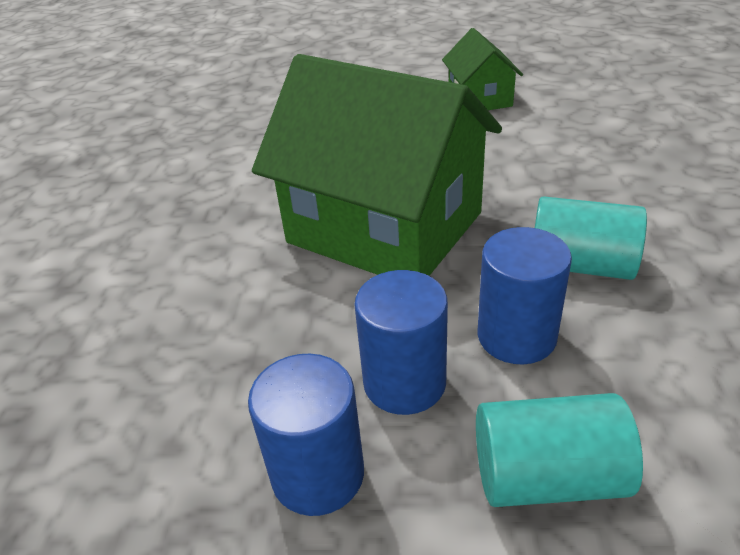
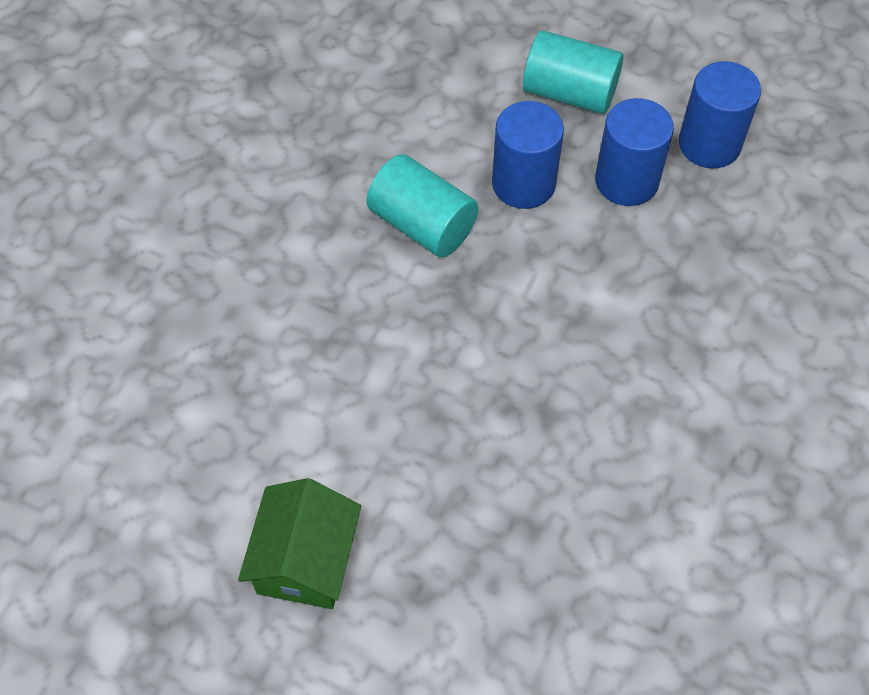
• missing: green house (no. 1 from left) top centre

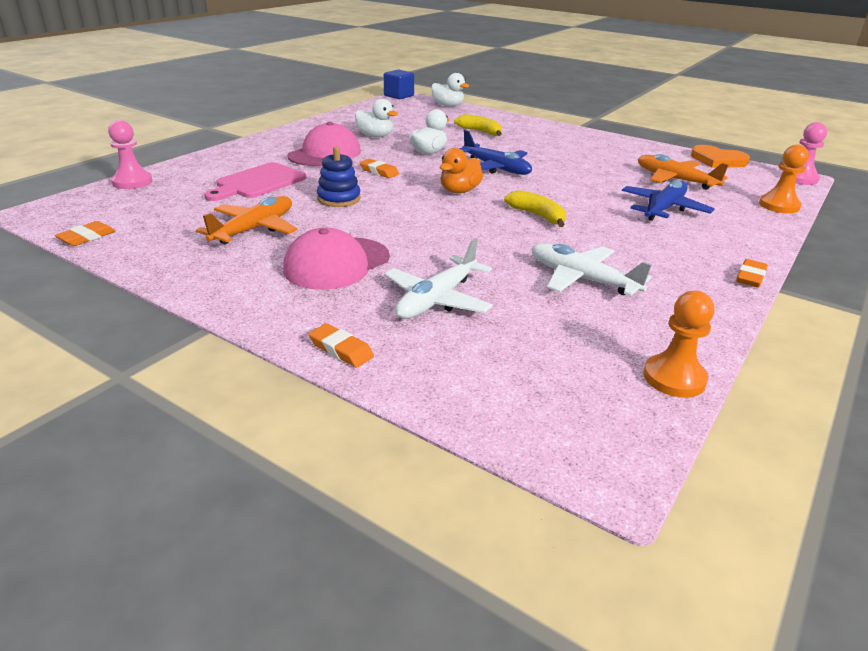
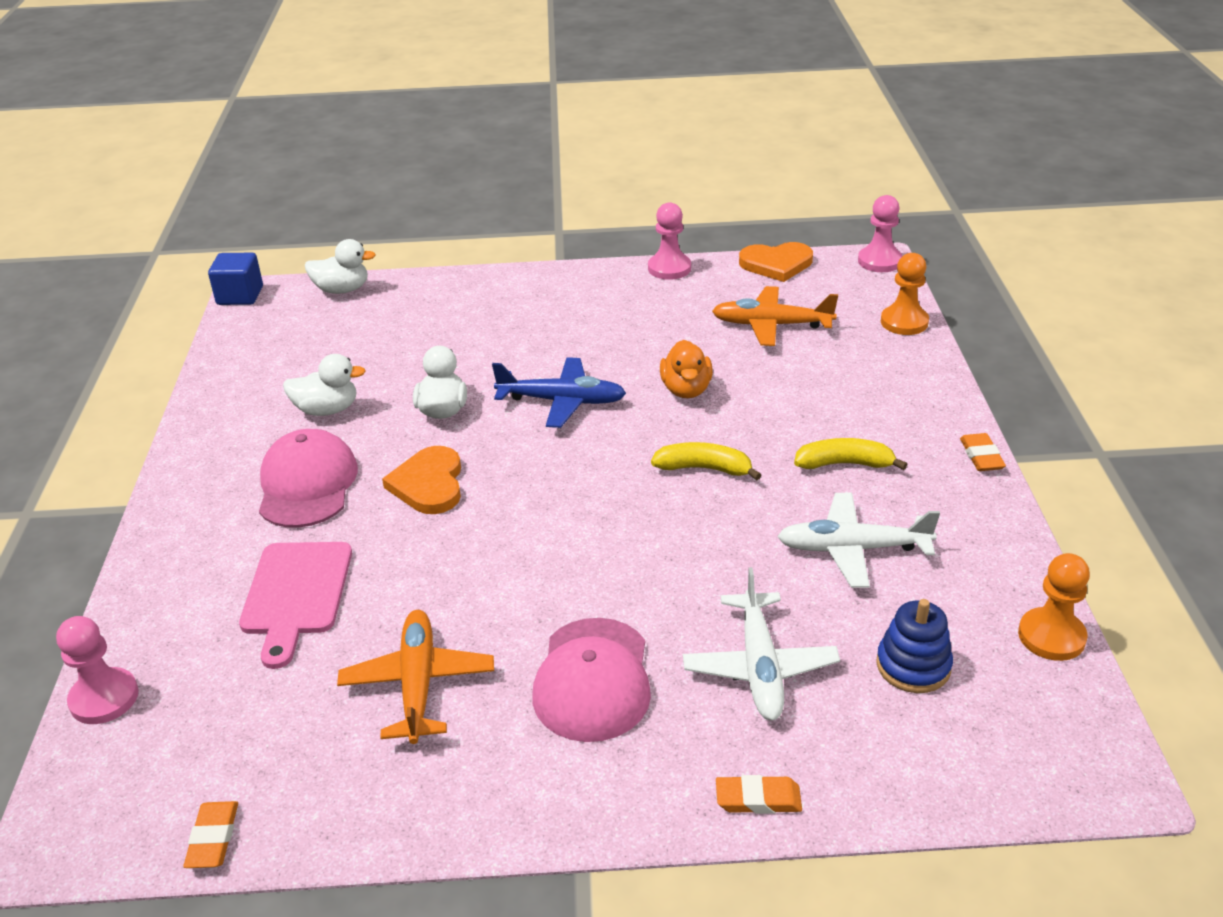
• missing: blue plane (no. 2 from left) top right
• appeared: pink pawn (no. 2 from left) top centre
• relocated: blue stacking toy top centre to bottom right
• relocated: orange duck top centre to centre
• relocated: yellow banana (no. 1 from left in the first image) top centre to yellow banana (no. 2 from left) middle right
• exchanged: orange eraser (no. 3 from left) top centre to orange heart (no. 1 from left) centre

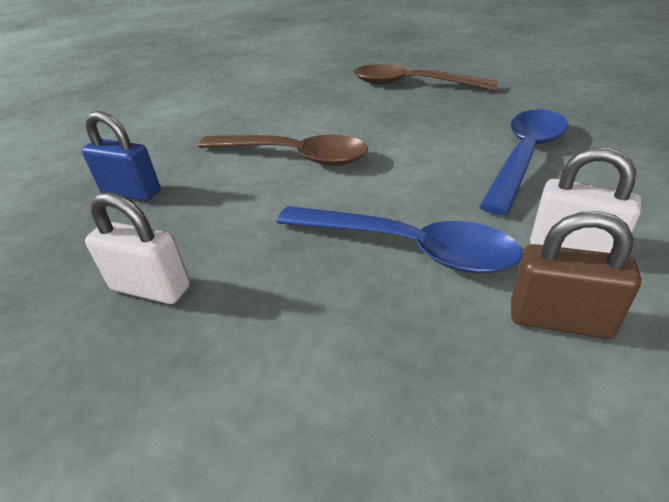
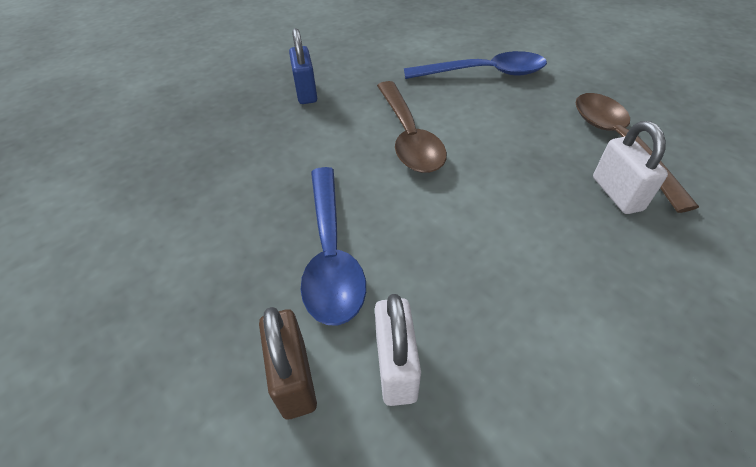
• relocated: white padlock (no. 1 from left in the first image) middle left to white padlock (no. 2 from left) middle right
• relocated: blue spoon (no. 2 from left) top right to top centre

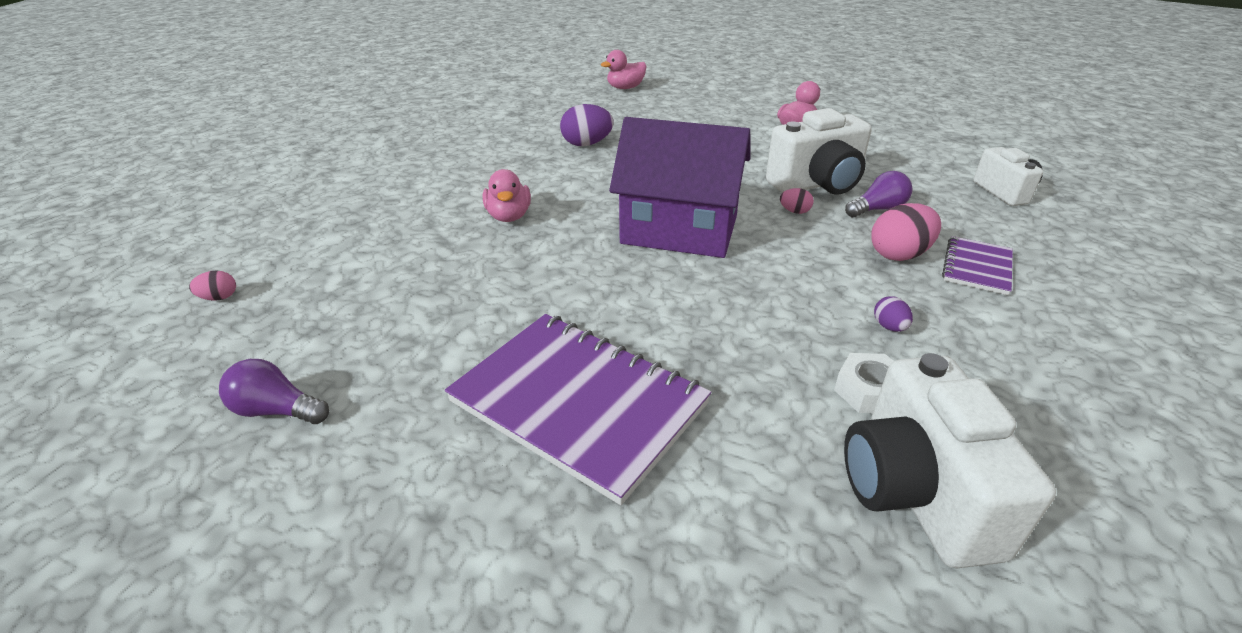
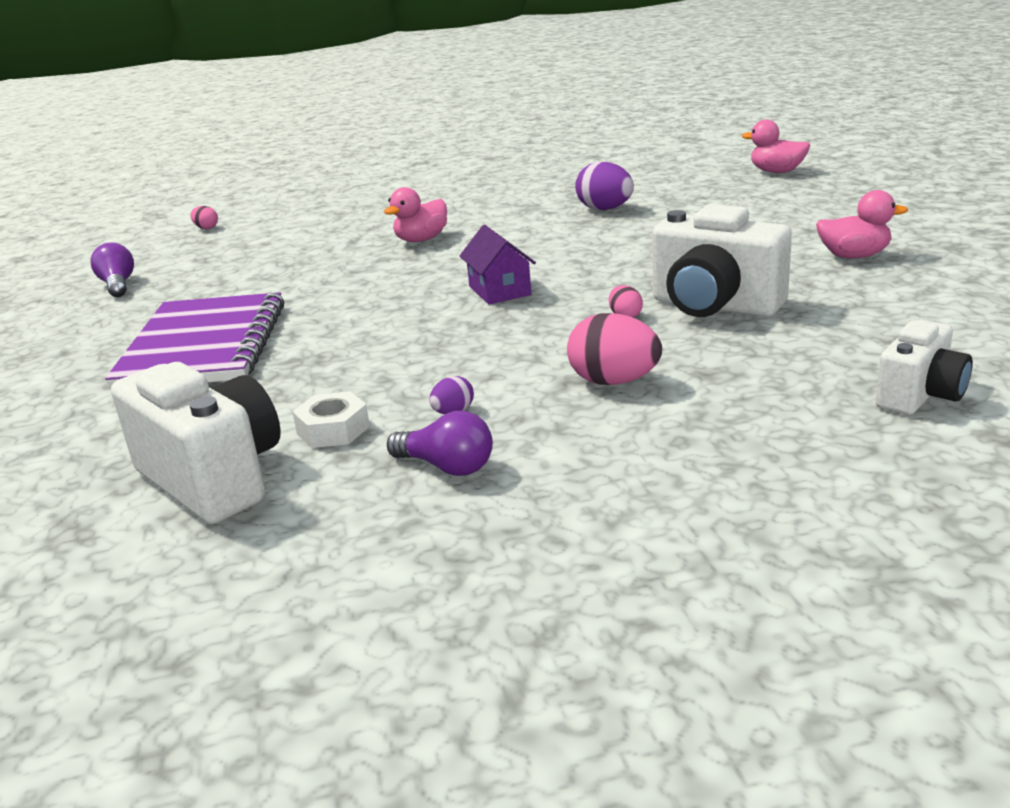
• missing: purple notebook (no. 2 from left) middle right
• relocated: purple light bulb (no. 2 from left) top right to centre
• spun: white camera (no. 2 from left in the first image) bottom right = middle left 90 degrees clockwise
• size: purple house top centre = top centre x0.48

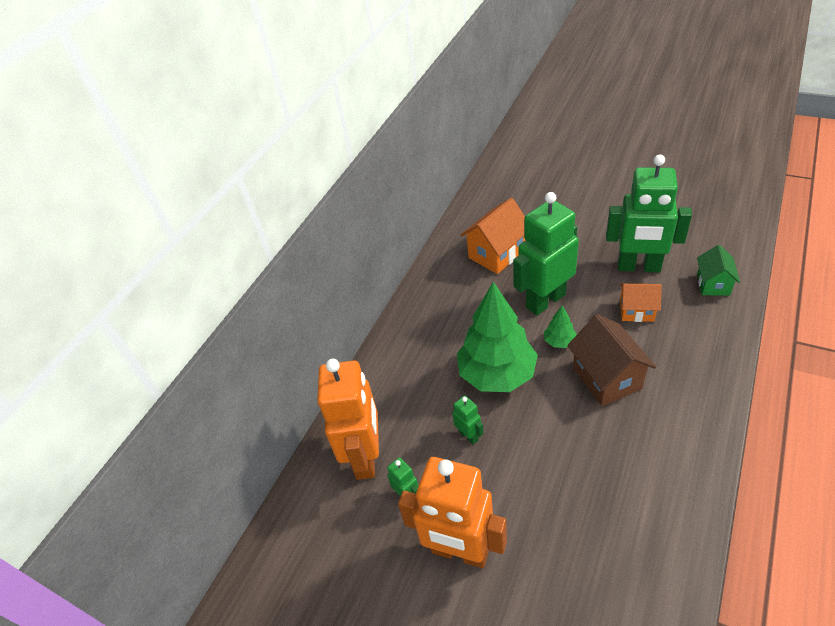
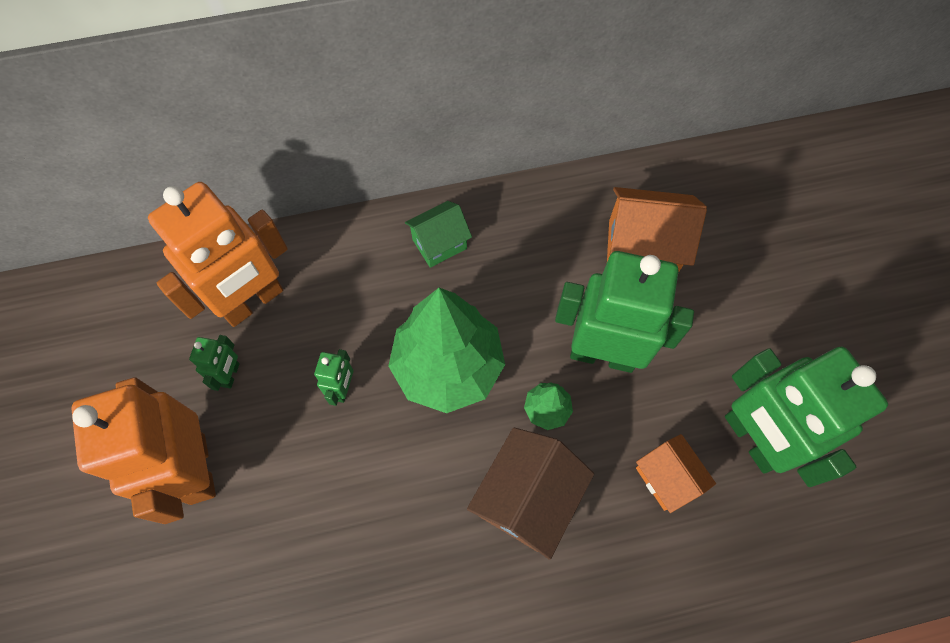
• relocated: green house middle right to centre

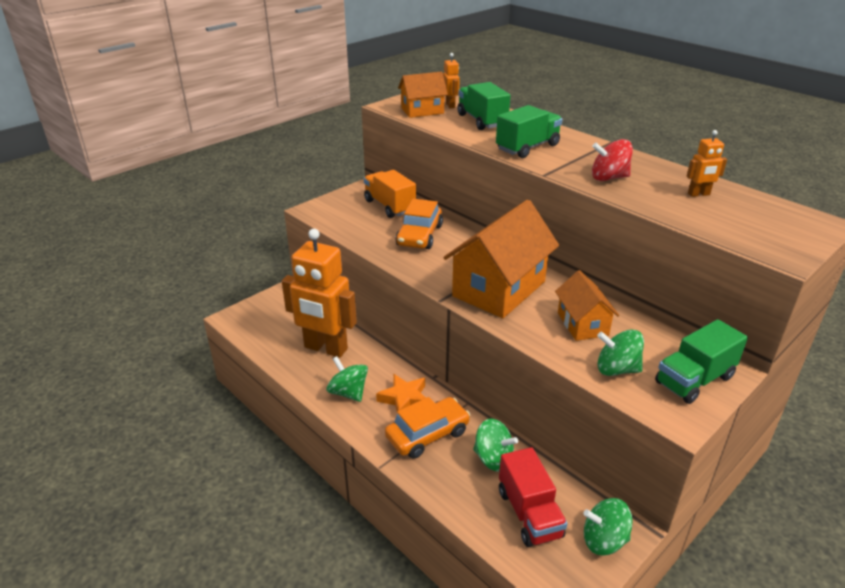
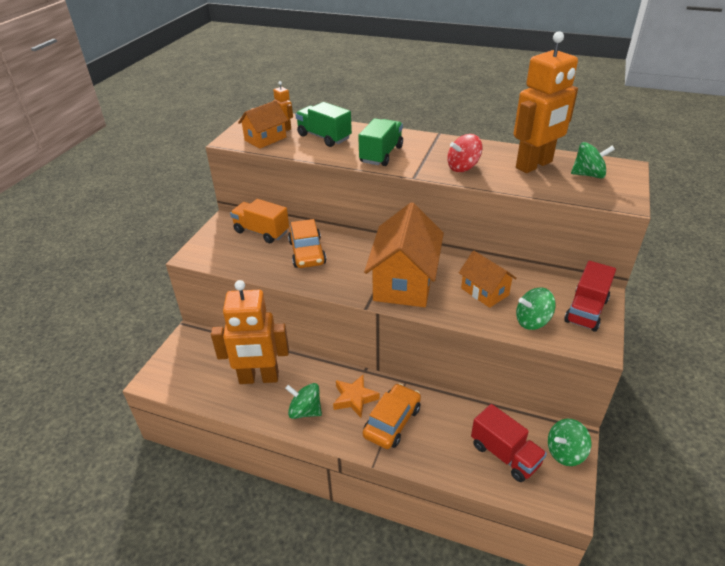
• relocated: green spinning top (no. 2 from left in the first image) bottom centre to green spinning top (no. 4 from left) top right
• colour: green truck (no. 3 from left) middle right to red truck (no. 2 from left) middle right
• size: orange robot (no. 3 from left) top right = top right x2.39

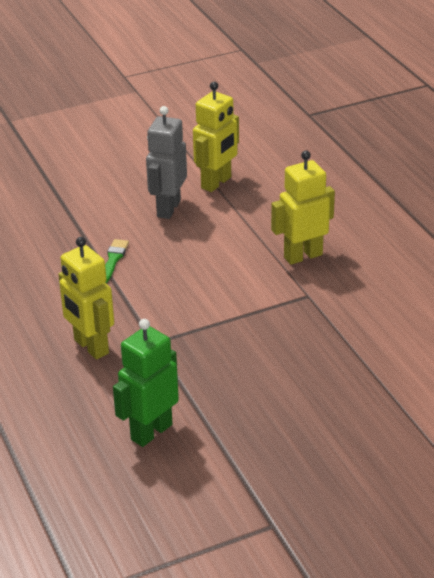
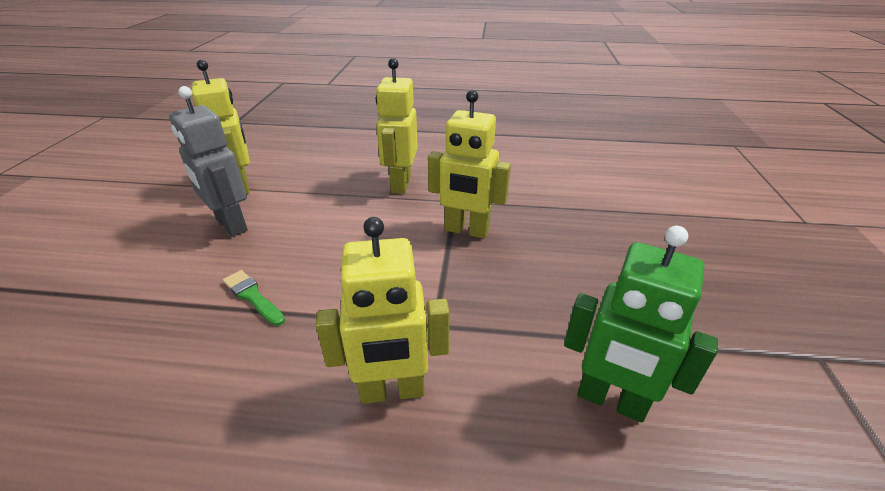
• appeared: yellow robot (no. 4 from left) centre
• spun: green robot centre = middle right 45 degrees counterclockwise

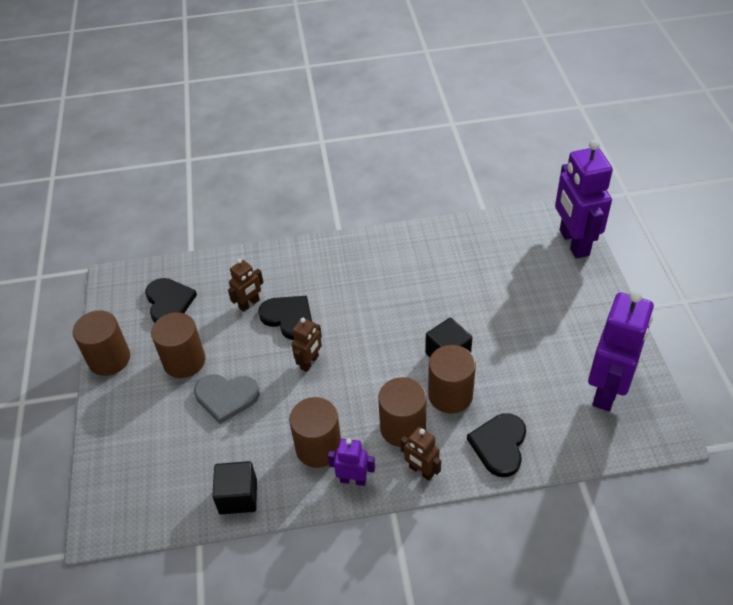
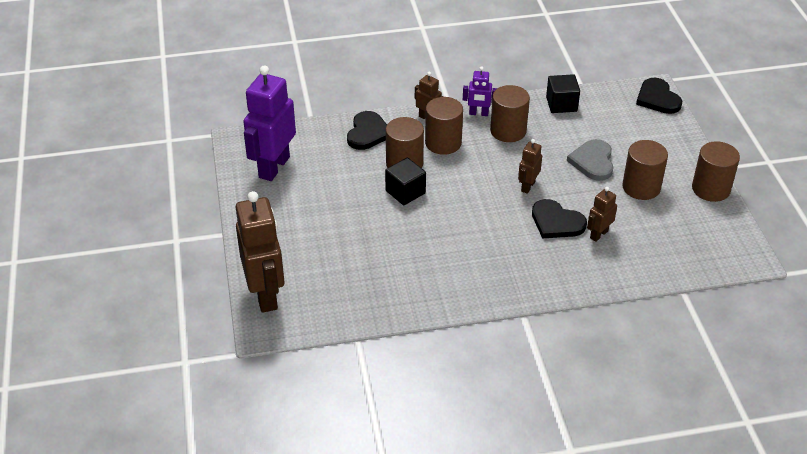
• relocated: black heart (no. 1 from left in the first image) middle left to black heart (no. 3 from left) top right
• colour: purple robot (no. 2 from left) top right to brown robot (no. 1 from left) middle left
• spun: grey heart middle left = middle right 90 degrees counterclockwise

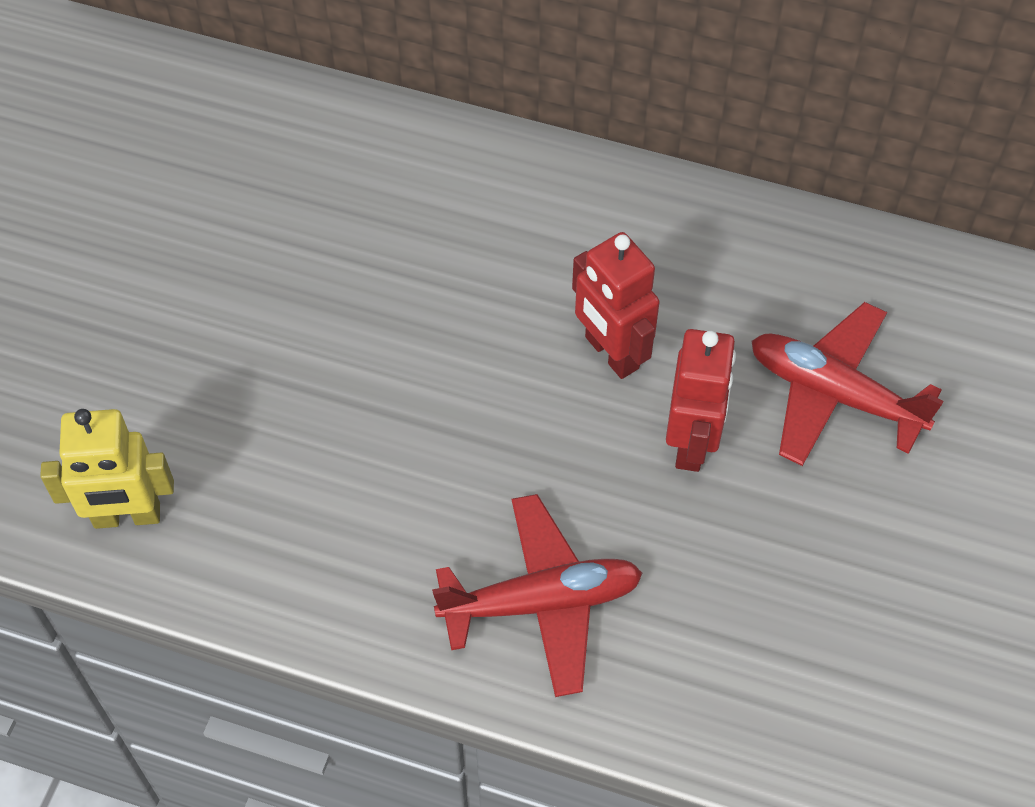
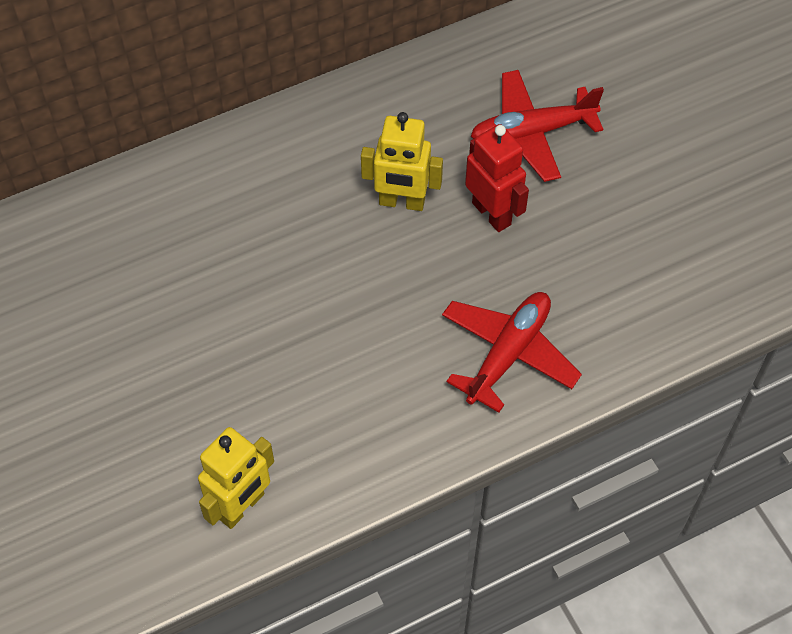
• colour: red robot (no. 1 from left) centre to yellow robot (no. 2 from left) top centre

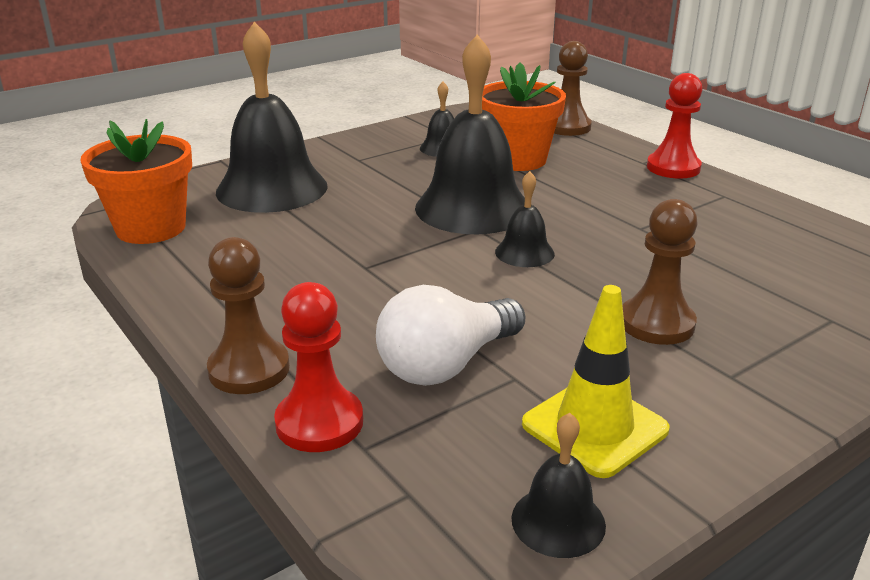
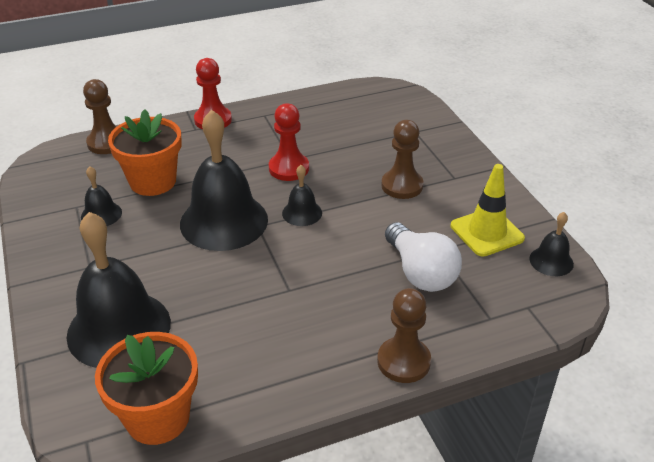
• relocated: red pawn (no. 1 from left in the first image) centre to red pawn (no. 2 from left) top centre

